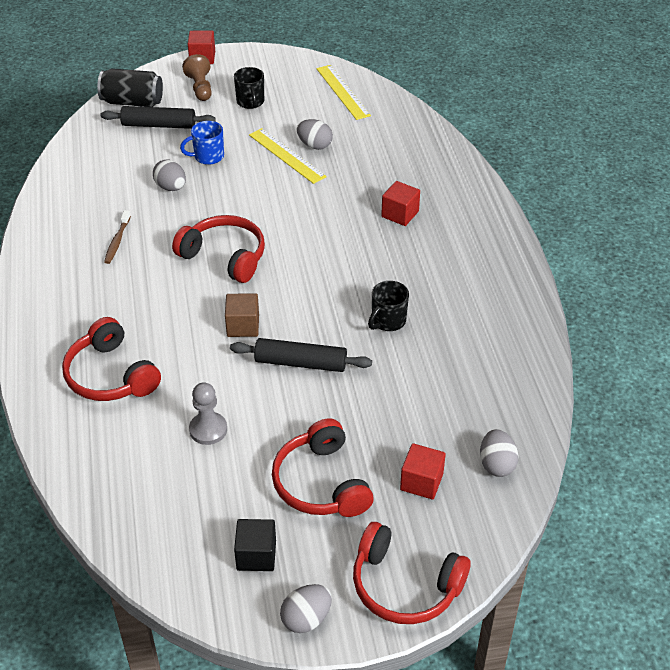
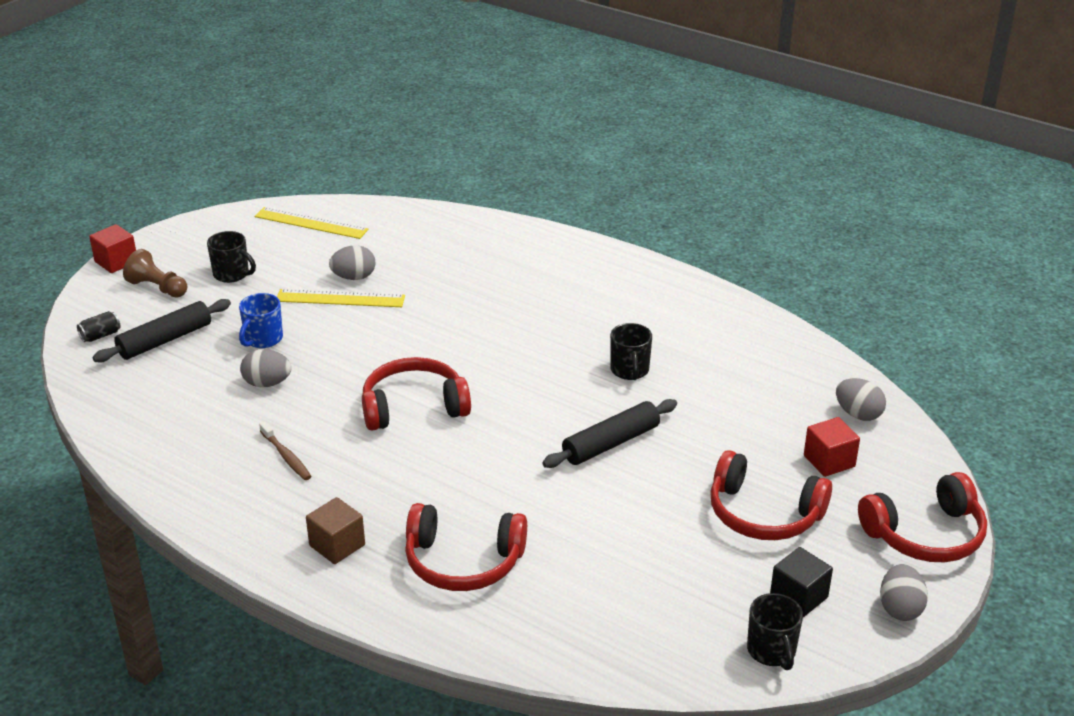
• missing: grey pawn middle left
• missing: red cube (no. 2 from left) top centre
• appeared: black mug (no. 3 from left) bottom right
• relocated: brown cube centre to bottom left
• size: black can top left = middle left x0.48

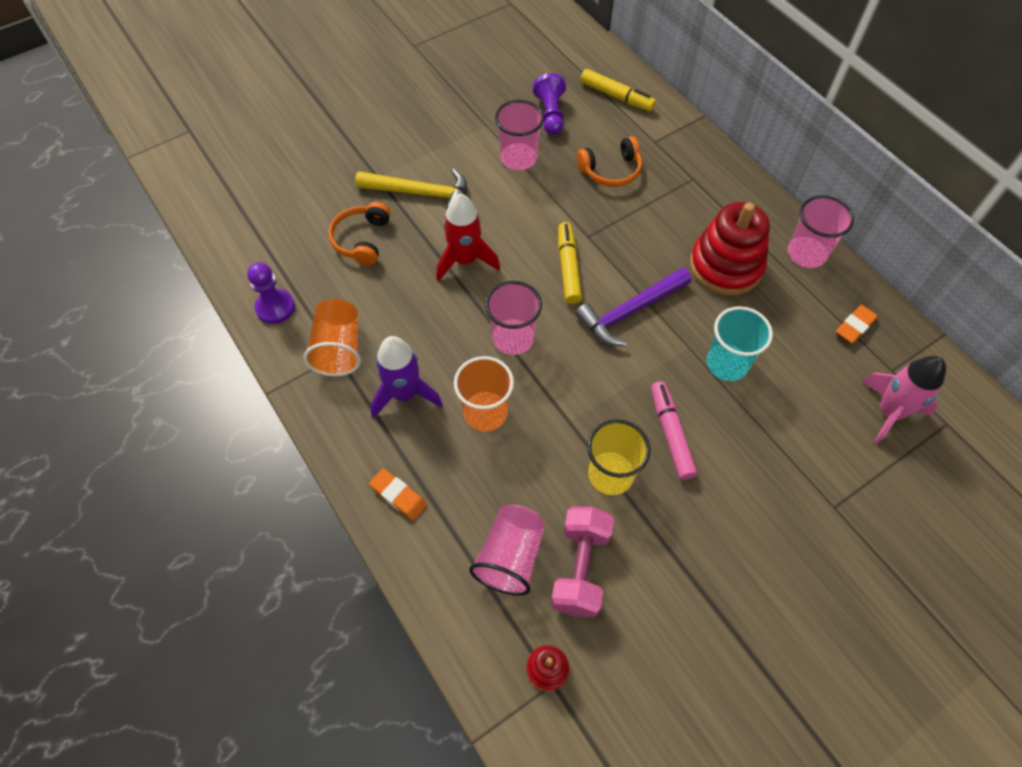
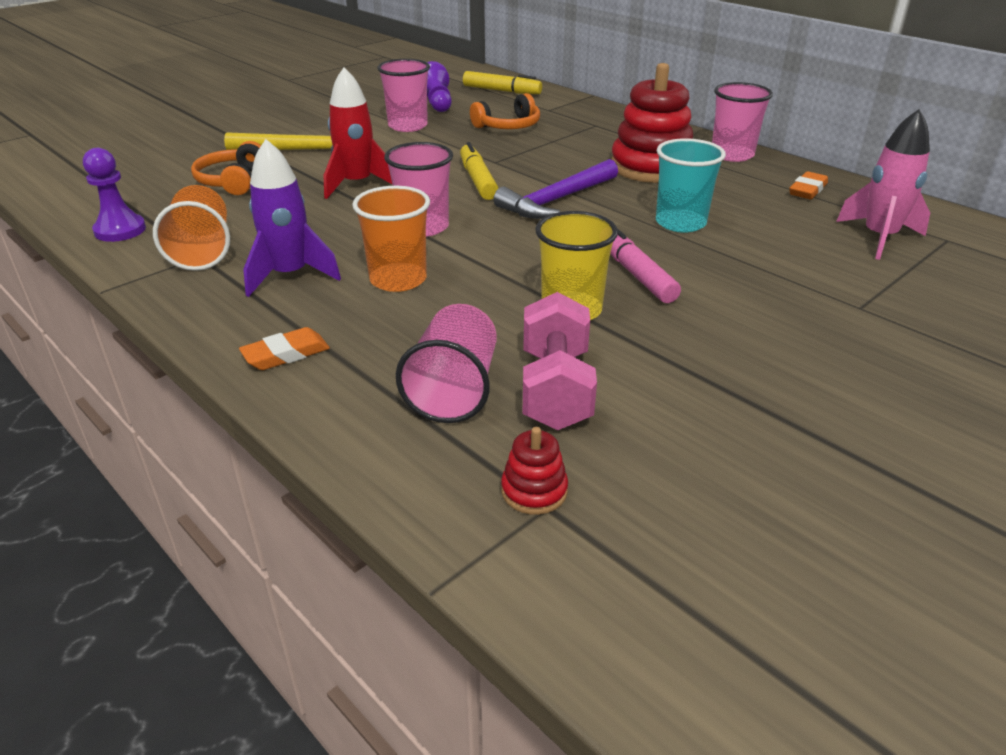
• spun: orange eraser (no. 1 from left) centre = middle left 60 degrees counterclockwise

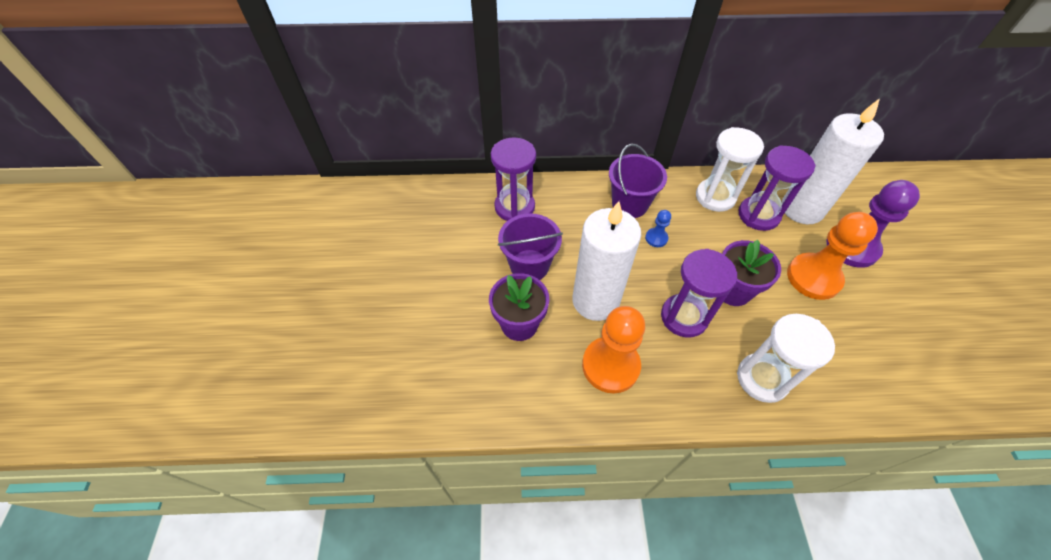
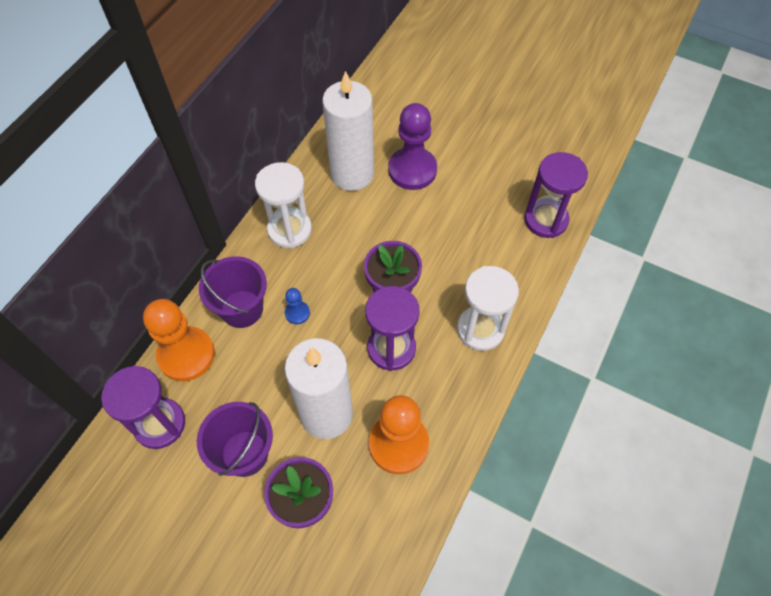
• relocated: purple hourglass (no. 3 from left) middle right to top right
• relocated: orange pawn (no. 2 from left in the first image) middle right to orange pawn (no. 1 from left) middle left

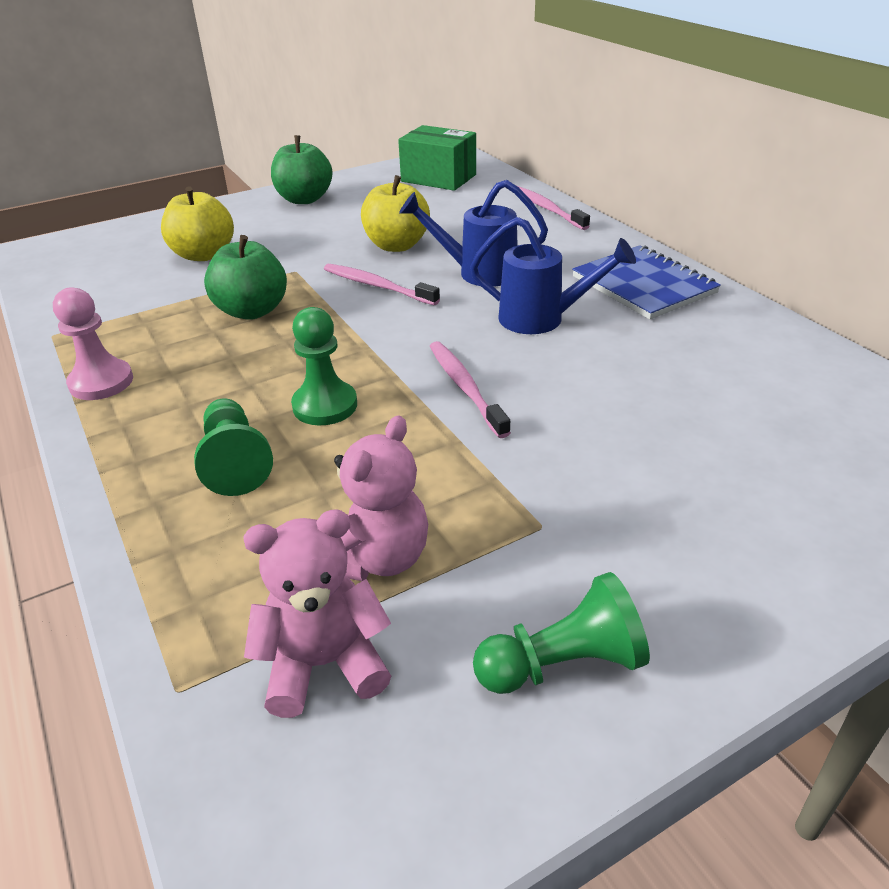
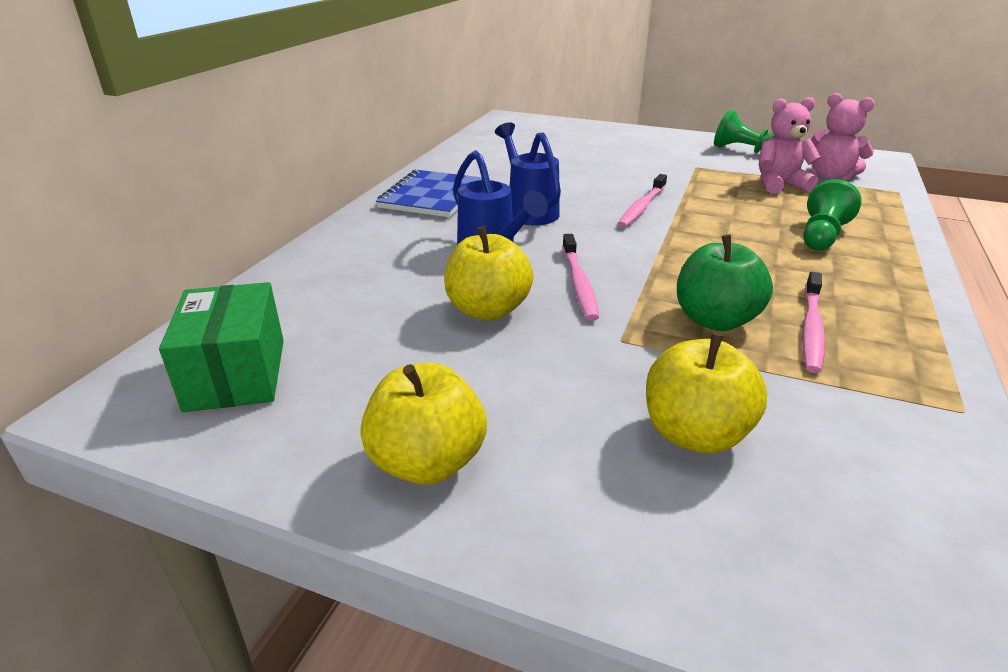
• missing: pink pawn middle left
• missing: green pawn (no. 2 from left) centre
• relocated: pink toothbrush (no. 3 from left) top centre to middle right
• colour: green apple (no. 2 from left) top centre to yellow apple (no. 1 from left) centre

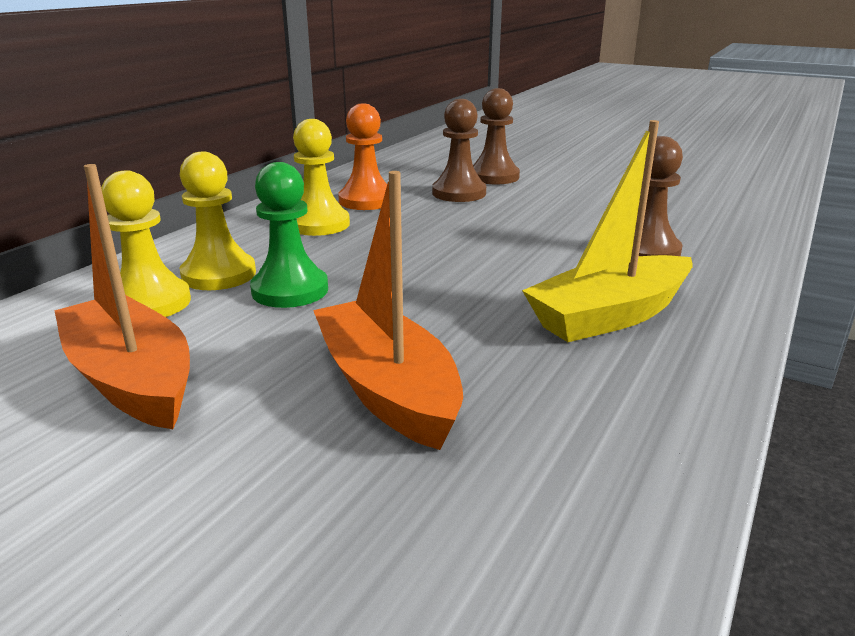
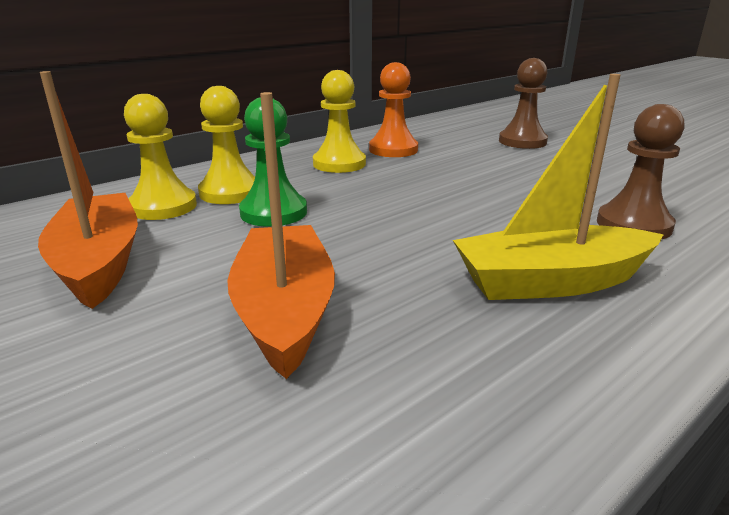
• missing: brown pawn (no. 1 from left) top centre

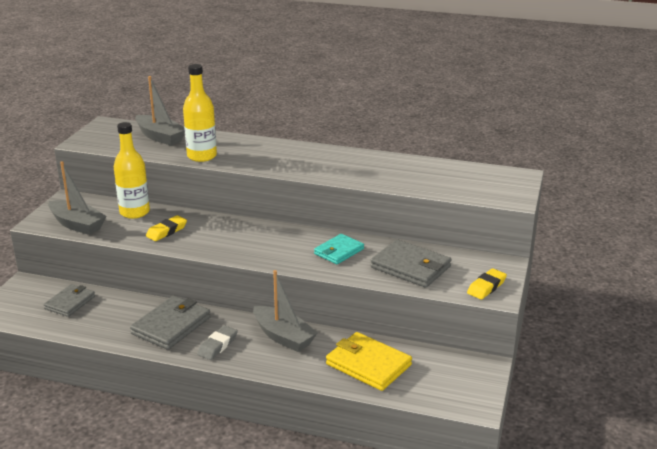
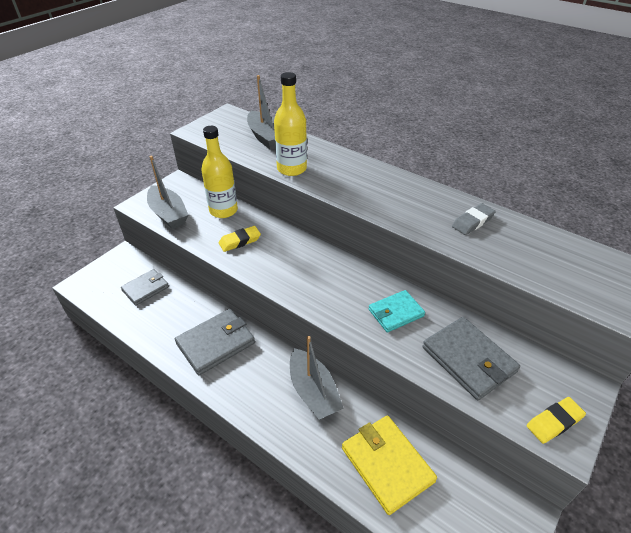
• relocated: grey eraser bottom left to middle right

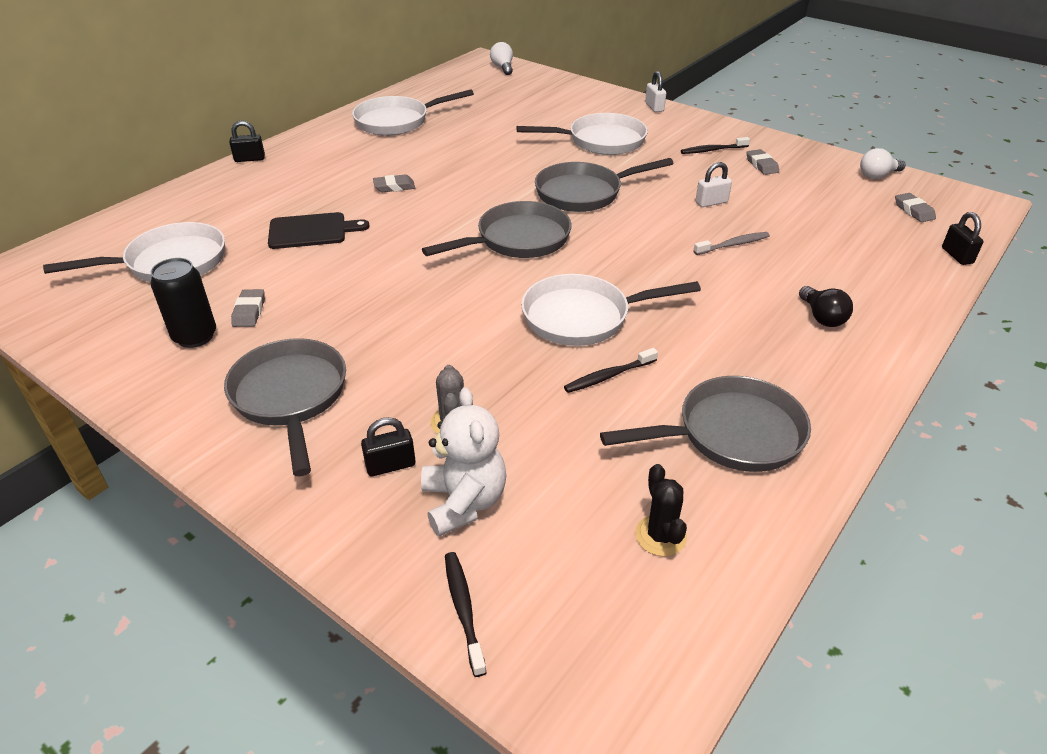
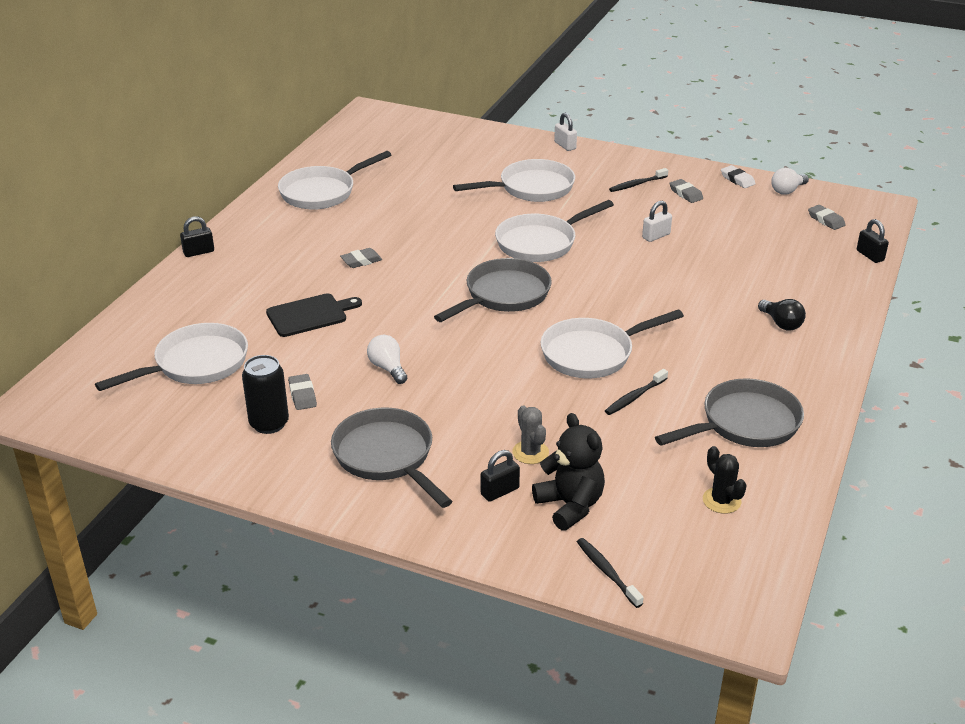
• missing: grey toothbrush top right
• appeared: white eraser top right
• relocated: white light bulb (no. 1 from left) top centre to centre
• colour: white teddy bear centre to black teddy bear centre
• colour: grey pan (no. 3 from left) top centre to white pan (no. 4 from left) top centre

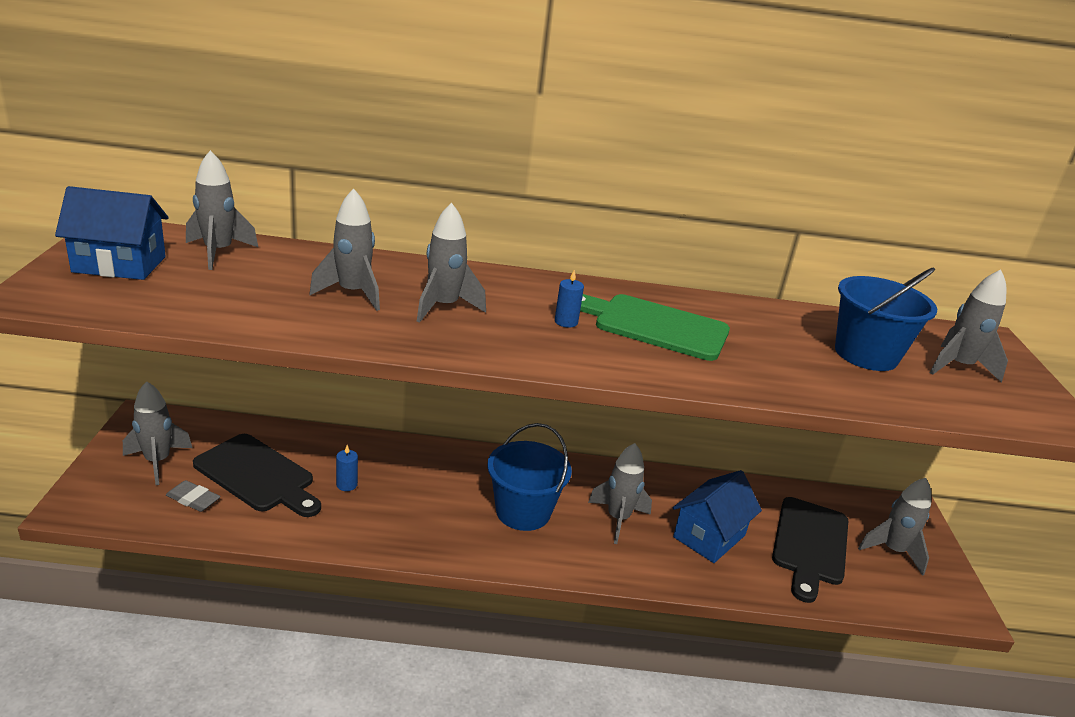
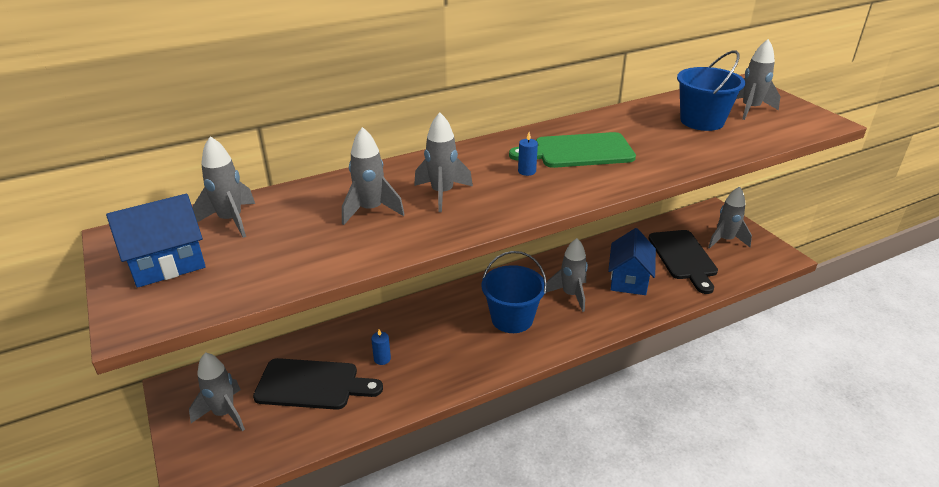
• missing: grey eraser bottom left

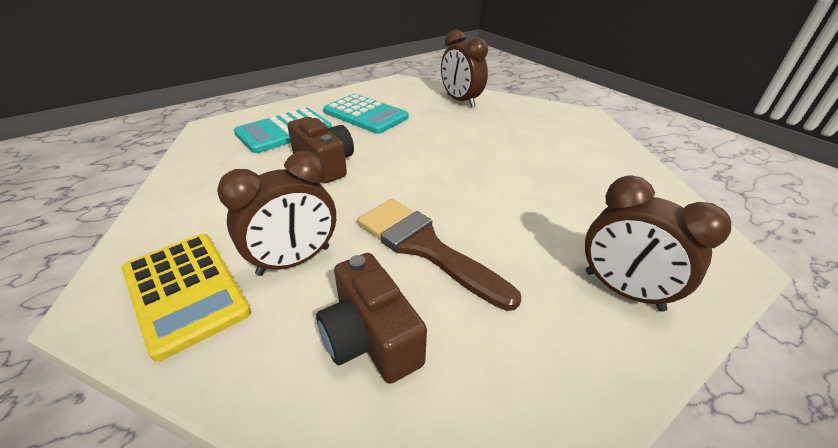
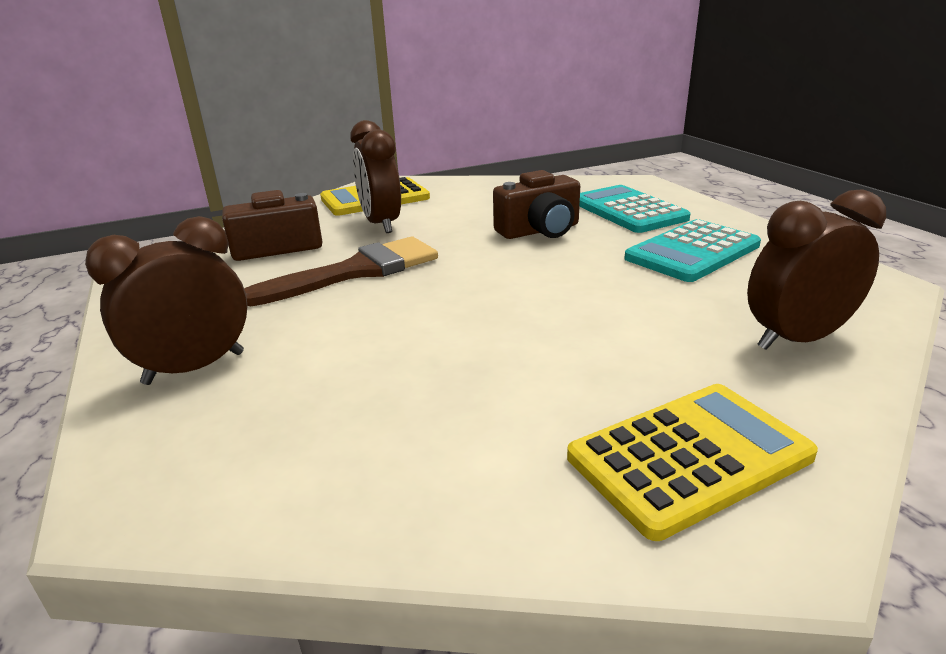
• appeared: yellow calculator (no. 2 from left) bottom right

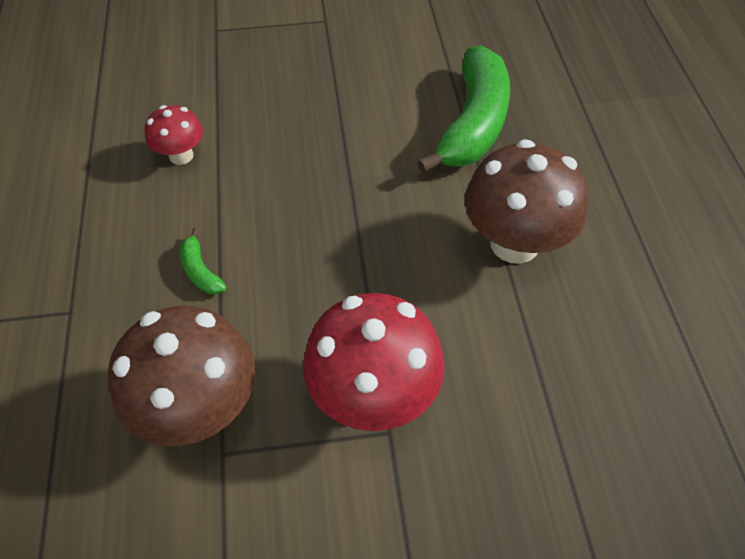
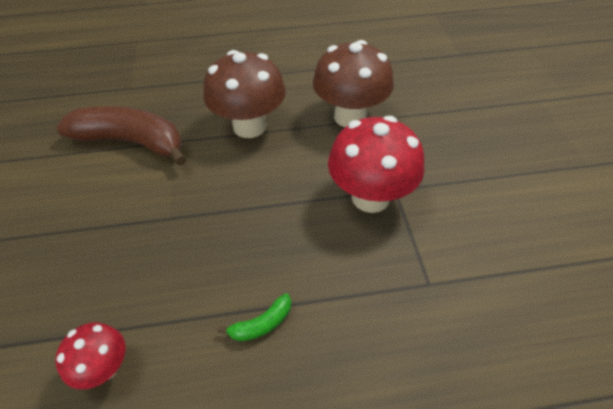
• relocated: brown mushroom (no. 1 from left in the first image) bottom left to brown mushroom (no. 2 from left) top centre
• colour: green banana (no. 2 from left) top centre to brown banana top left

